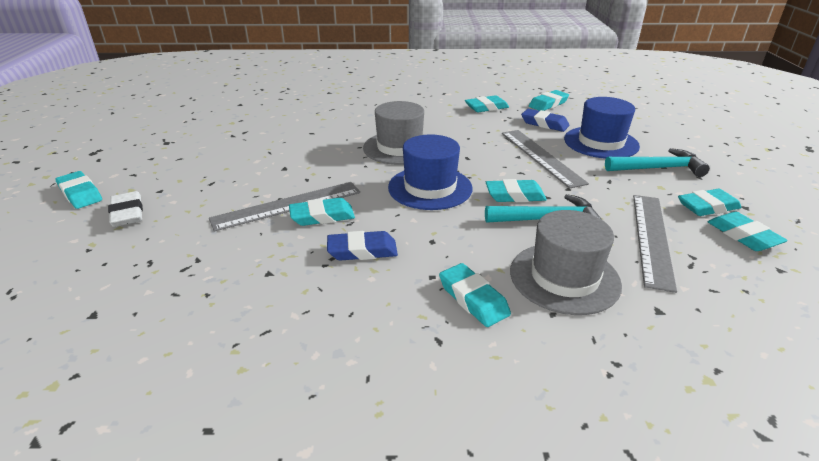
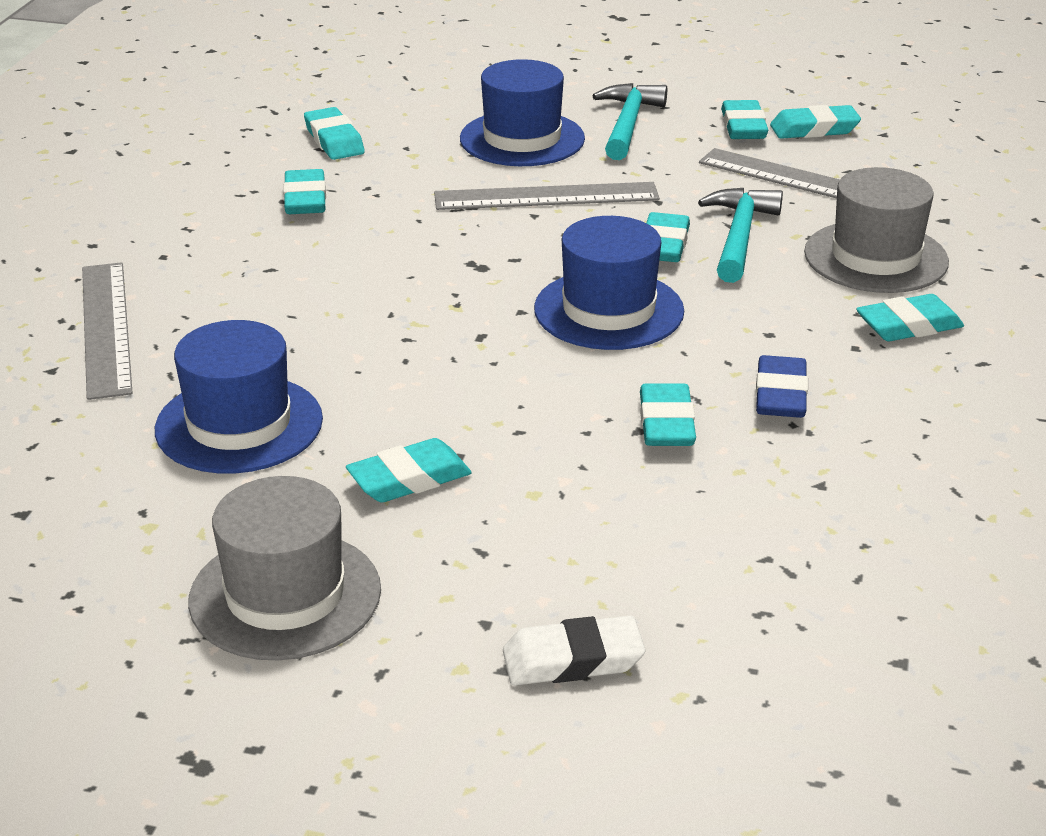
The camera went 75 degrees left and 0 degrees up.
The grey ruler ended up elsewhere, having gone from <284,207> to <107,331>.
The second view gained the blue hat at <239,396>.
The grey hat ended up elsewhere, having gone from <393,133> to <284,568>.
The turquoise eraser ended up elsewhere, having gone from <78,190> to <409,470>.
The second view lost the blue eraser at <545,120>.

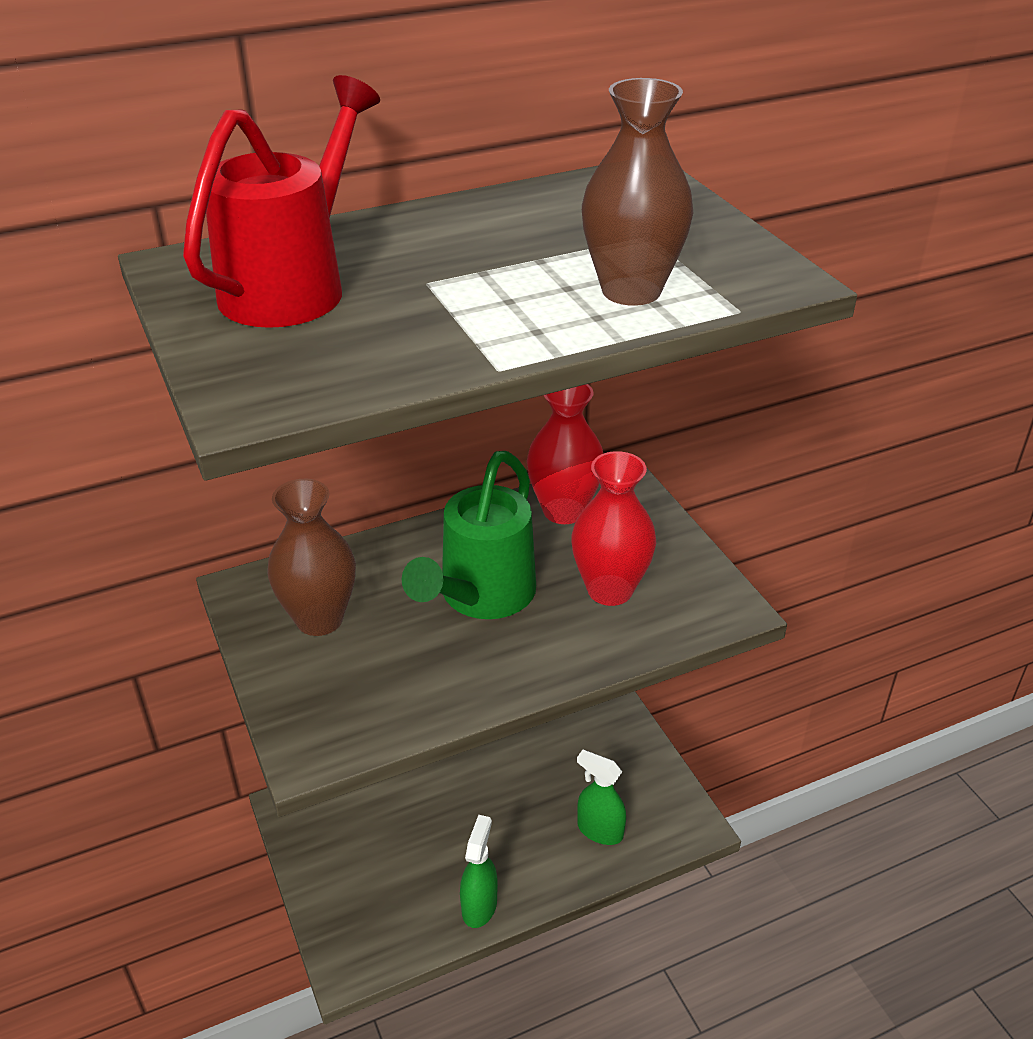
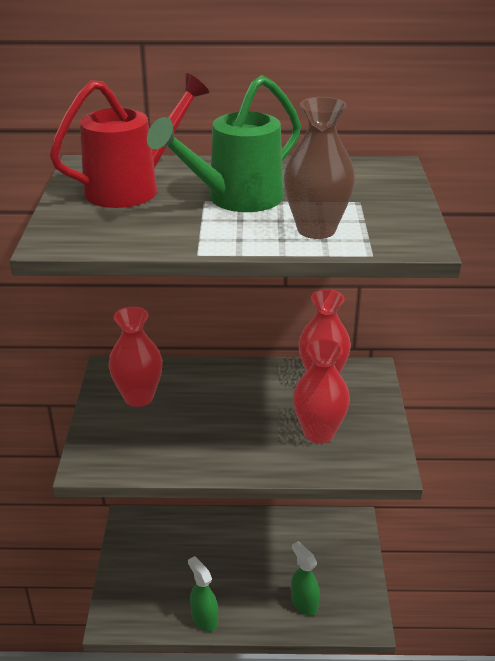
The camera went 25 degrees right and 5 degrees down.
What was the brown vase at <311,557> turned into the red vase at <135,357>.
The green watering can ended up elsewhere, having gone from <469,535> to <224,143>.
The green spray bottle at <479,871> ended up facing another way, 75 degrees counterclockwise from before.

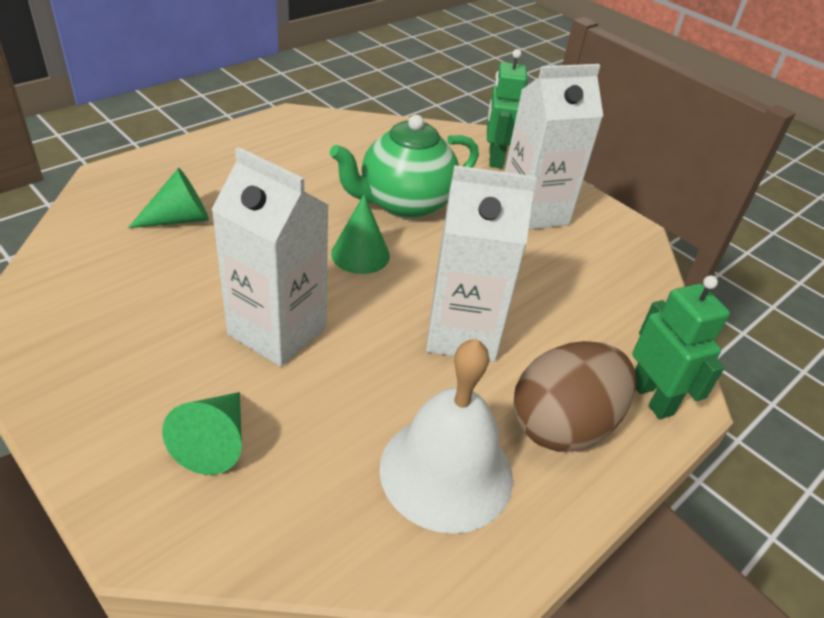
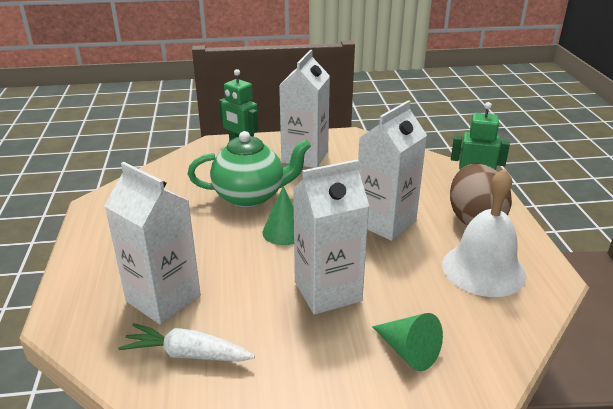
The camera went 50 degrees left and 10 degrees down.
Where the green cone stood at <168,198>, the white carton came to stand at <152,243>.
The second view gained the white carrot at <186,342>.
The green teapot at <404,167> ended up facing another way, 105 degrees counterclockwise from before.

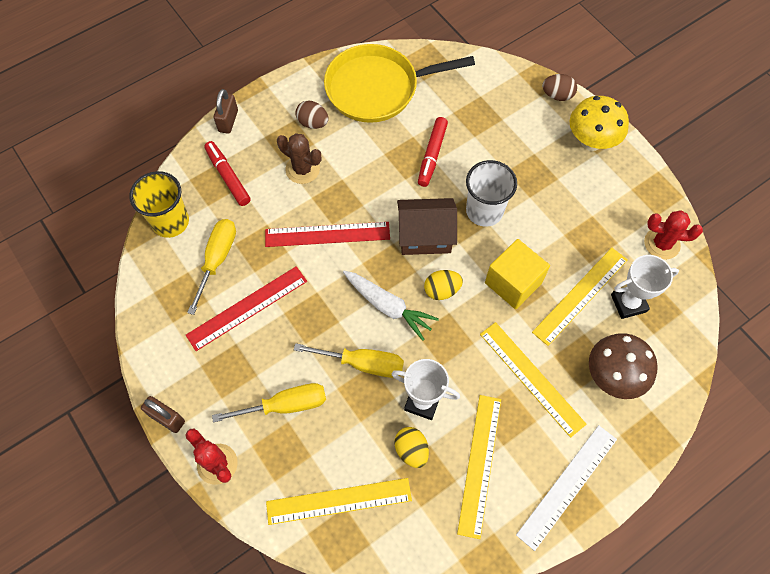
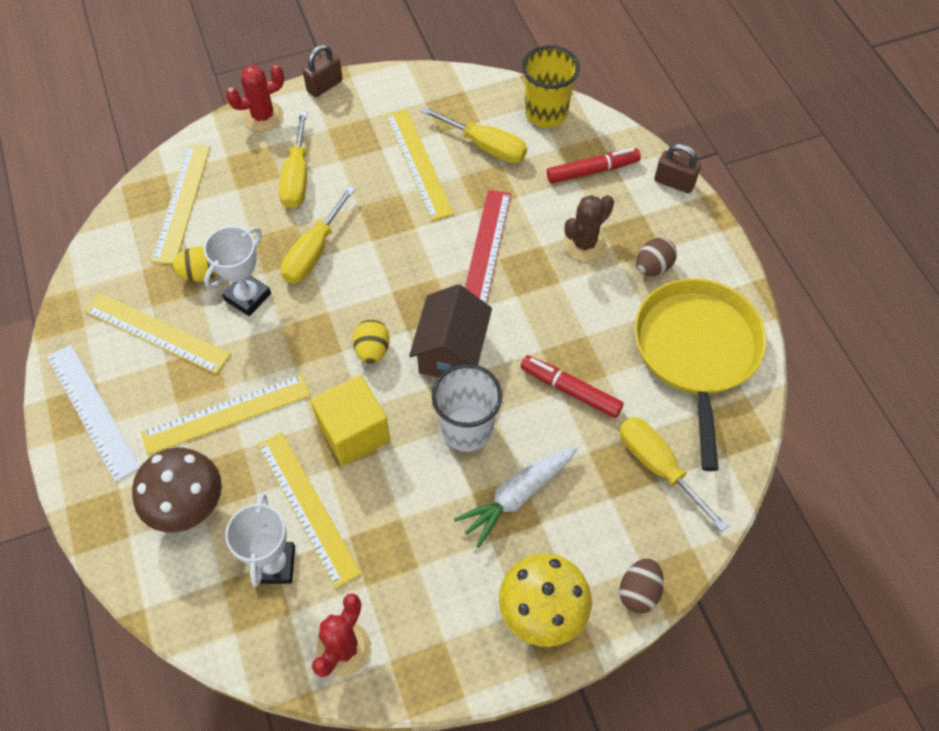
The camera went 105 degrees right and 5 degrees down.
What was the red ruler at <246,308> turned into the yellow ruler at <420,165>.
The white carrot ended up elsewhere, having gone from <391,306> to <516,497>.
The second view gained the yellow screwdriver at <673,474>.

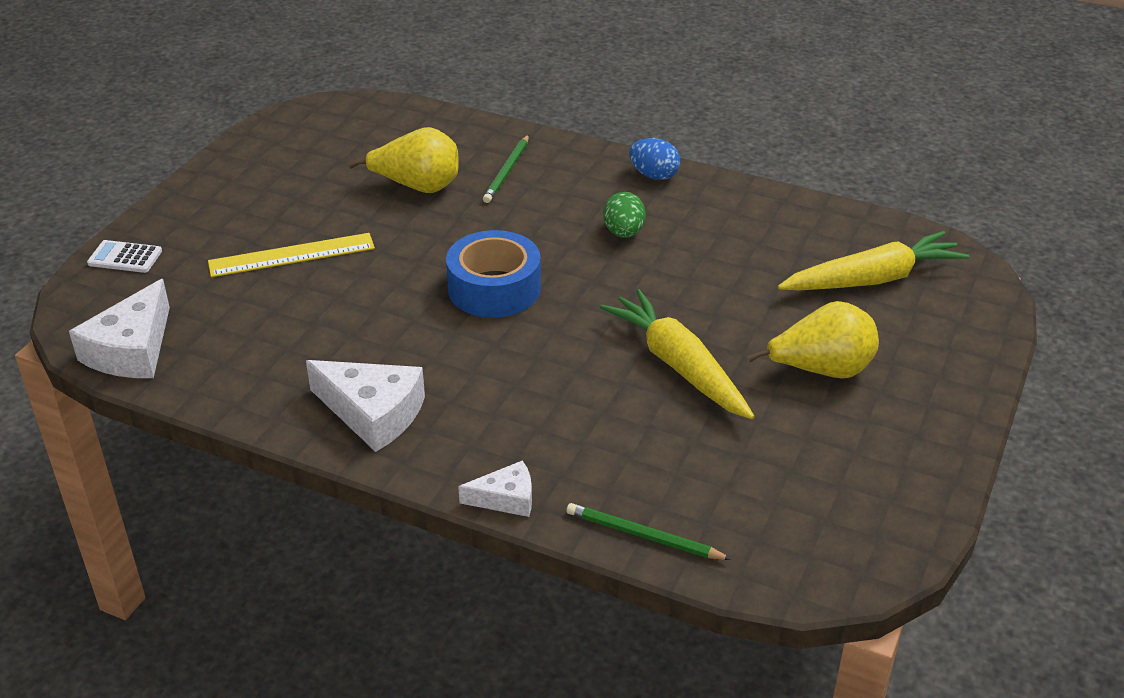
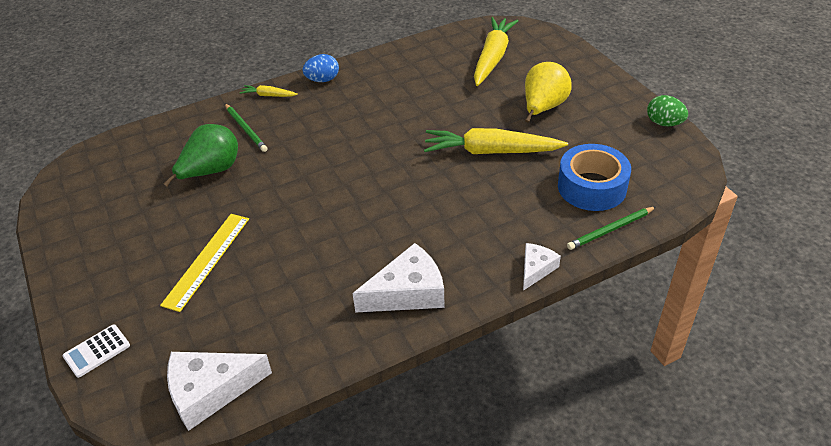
The camera went 50 degrees left and 5 degrees up.
What was the yellow pear at <404,160> turned into the green pear at <201,155>.
The white cheese at <119,328> ended up facing another way, 105 degrees clockwise from before.
The second view gained the yellow carrot at <269,91>.
The blue tape ended up elsewhere, having gone from <493,274> to <594,177>.
The green egg ended up elsewhere, having gone from <624,215> to <667,110>.

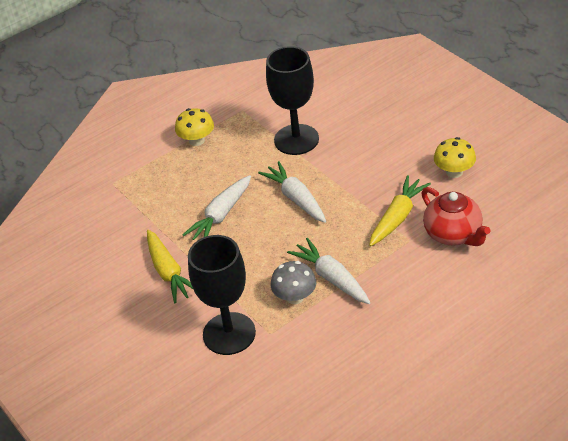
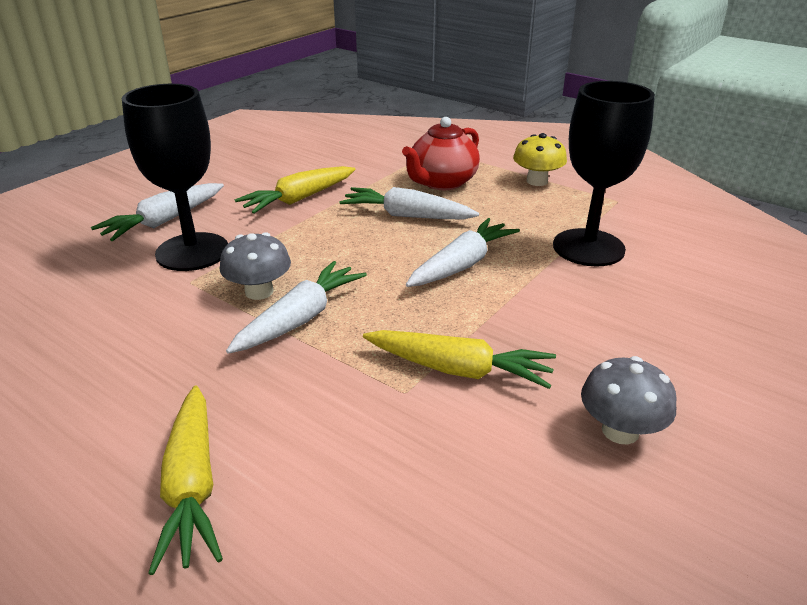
The camera went 70 degrees right and 10 degrees down.
The second view gained the white carrot at <157,212>.
The second view gained the yellow carrot at <185,480>.
The red teapot ended up elsewhere, having gone from <455,216> to <441,153>.
What was the yellow mushroom at <455,157> turned into the grey mushroom at <628,400>.

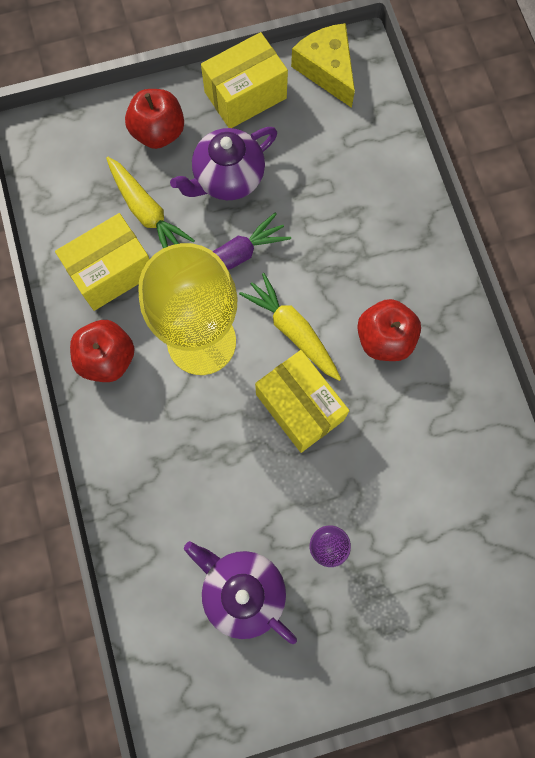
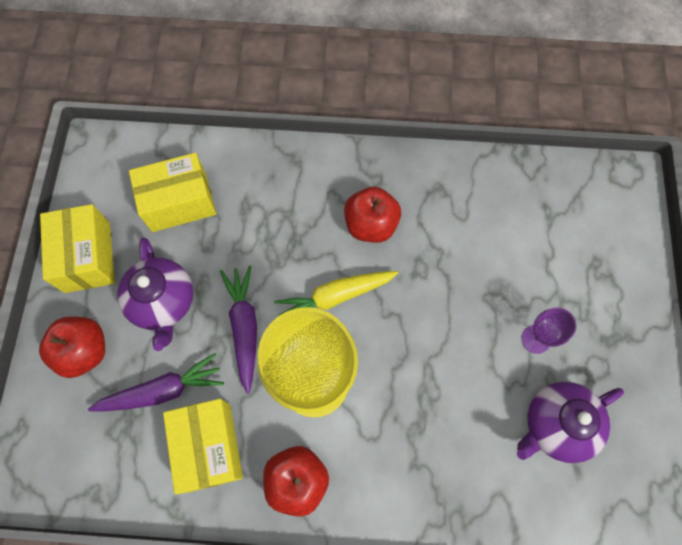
The camera went 70 degrees left and 5 degrees down.
What was the yellow carrot at <150,202> turned into the purple carrot at <156,382>.
The yellow box ended up elsewhere, having gone from <302,401> to <172,192>.
The second view lost the yellow cheese at <323,65>.

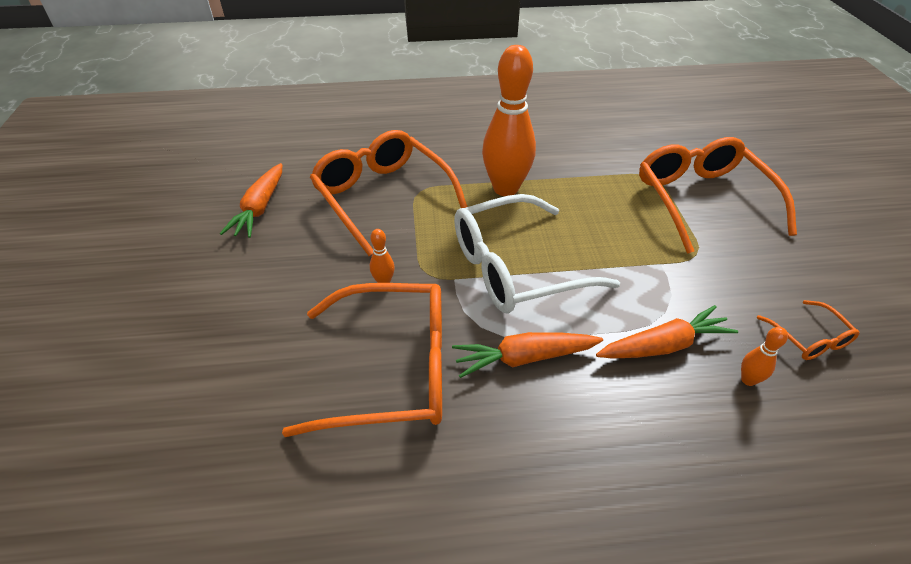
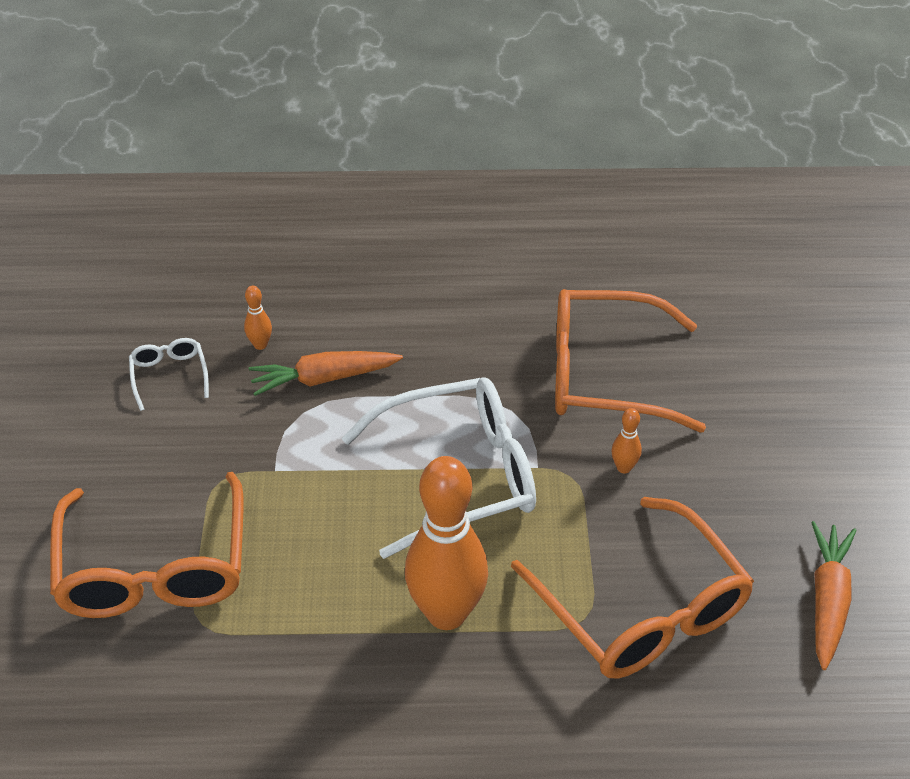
The camera went 175 degrees left and 0 degrees up.
What was the orange glasses at <807,330> turned into the white glasses at <169,374>.
The second view lost the orange carrot at <527,355>.

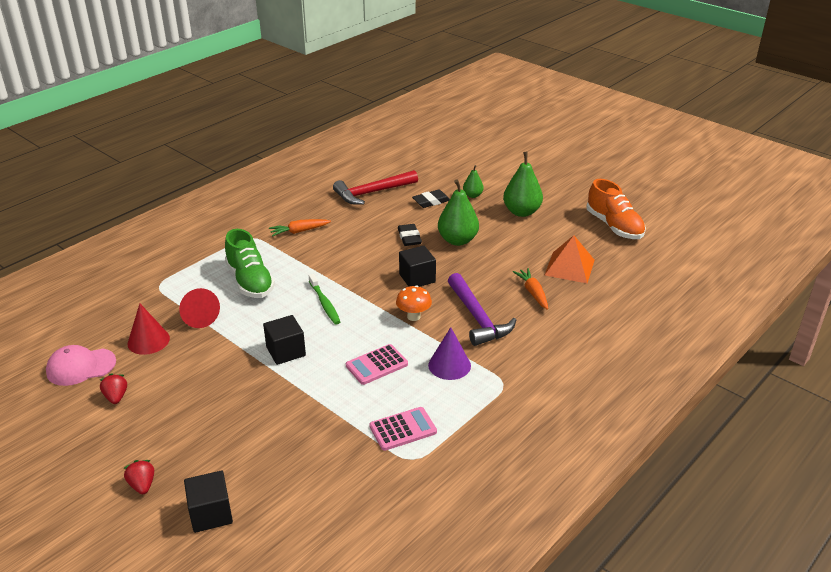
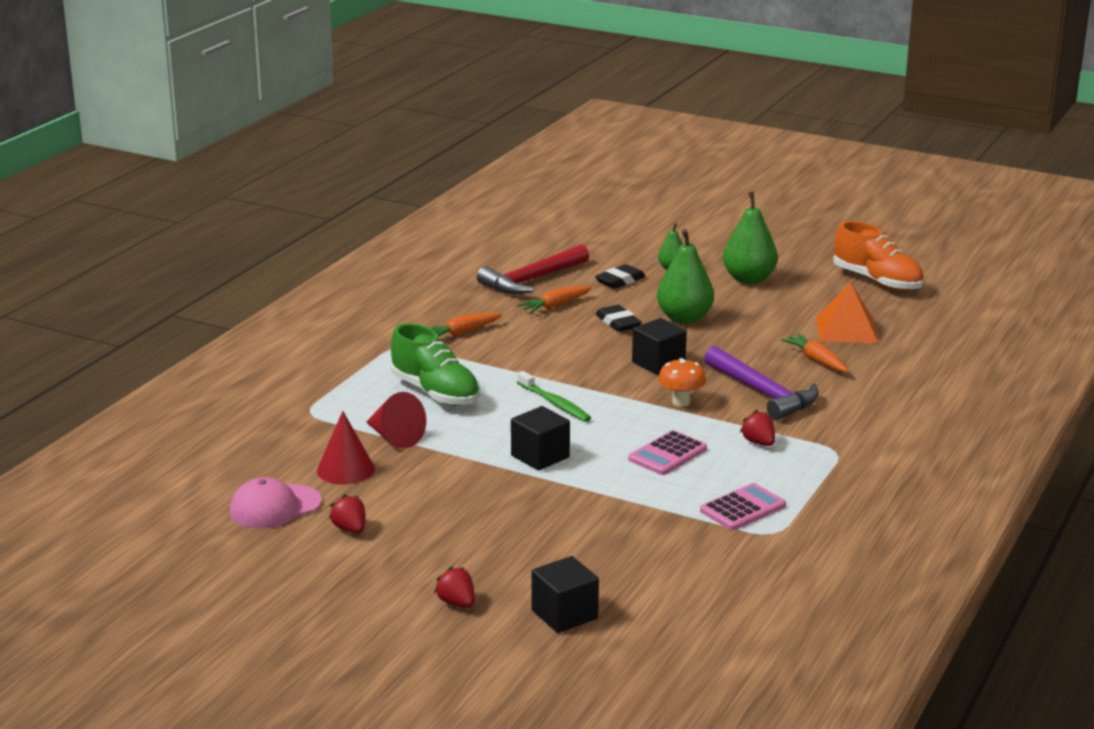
The camera went 15 degrees left and 10 degrees down.
The second view gained the orange carrot at <554,299>.
Where the purple cone stood at <449,353>, the red strawberry came to stand at <757,428>.

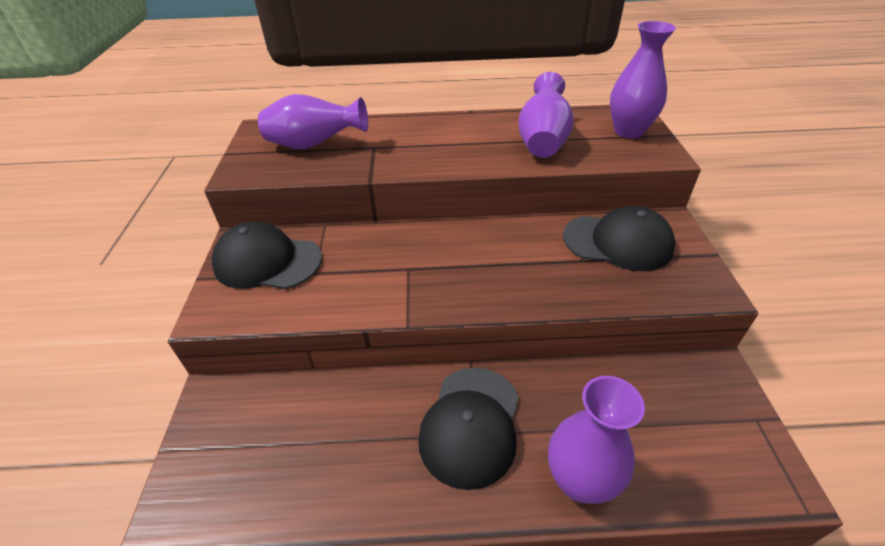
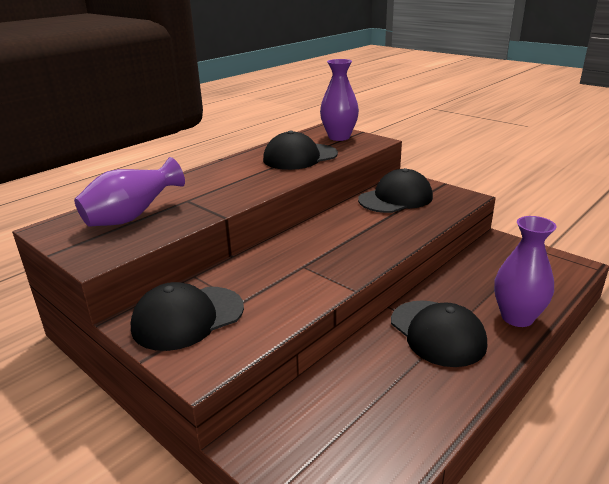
The camera went 45 degrees left and 15 degrees down.
Where the purple vase stood at <546,115>, the black cap came to stand at <300,150>.

